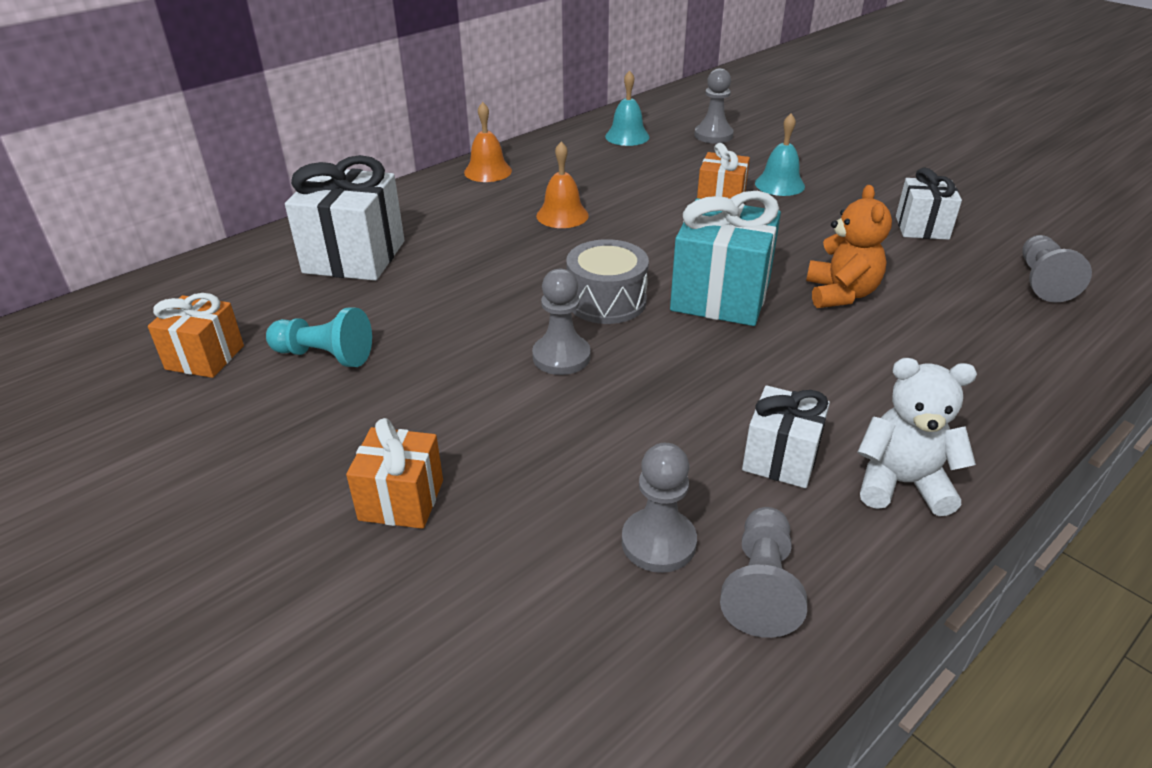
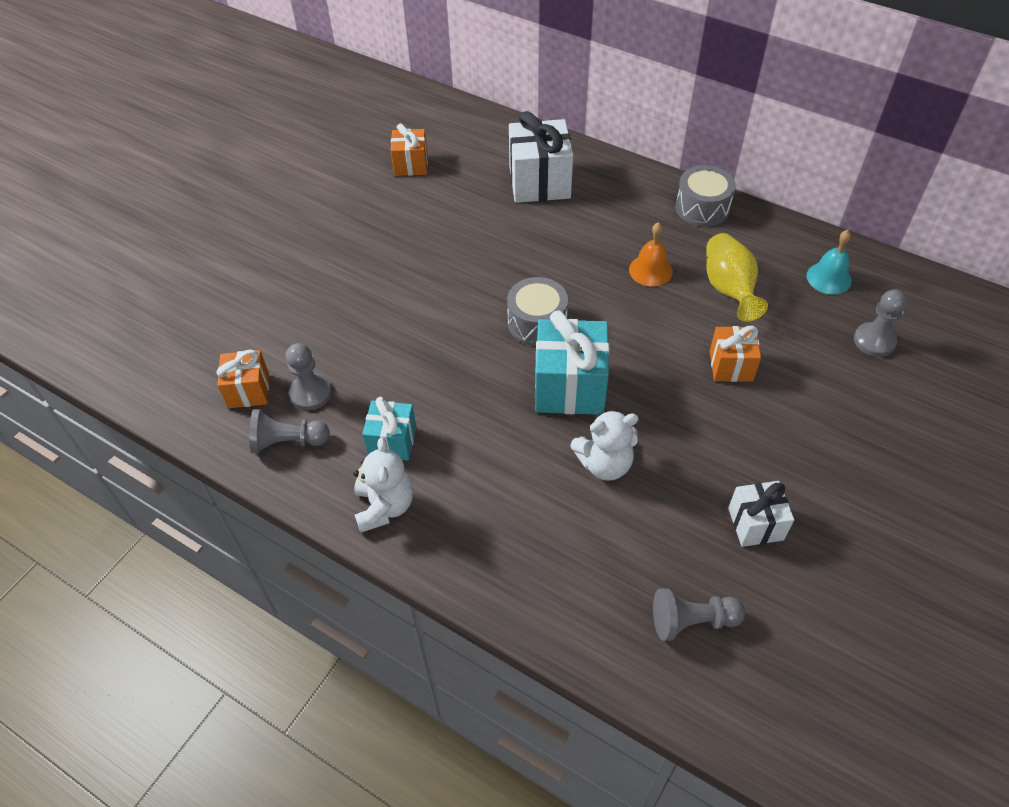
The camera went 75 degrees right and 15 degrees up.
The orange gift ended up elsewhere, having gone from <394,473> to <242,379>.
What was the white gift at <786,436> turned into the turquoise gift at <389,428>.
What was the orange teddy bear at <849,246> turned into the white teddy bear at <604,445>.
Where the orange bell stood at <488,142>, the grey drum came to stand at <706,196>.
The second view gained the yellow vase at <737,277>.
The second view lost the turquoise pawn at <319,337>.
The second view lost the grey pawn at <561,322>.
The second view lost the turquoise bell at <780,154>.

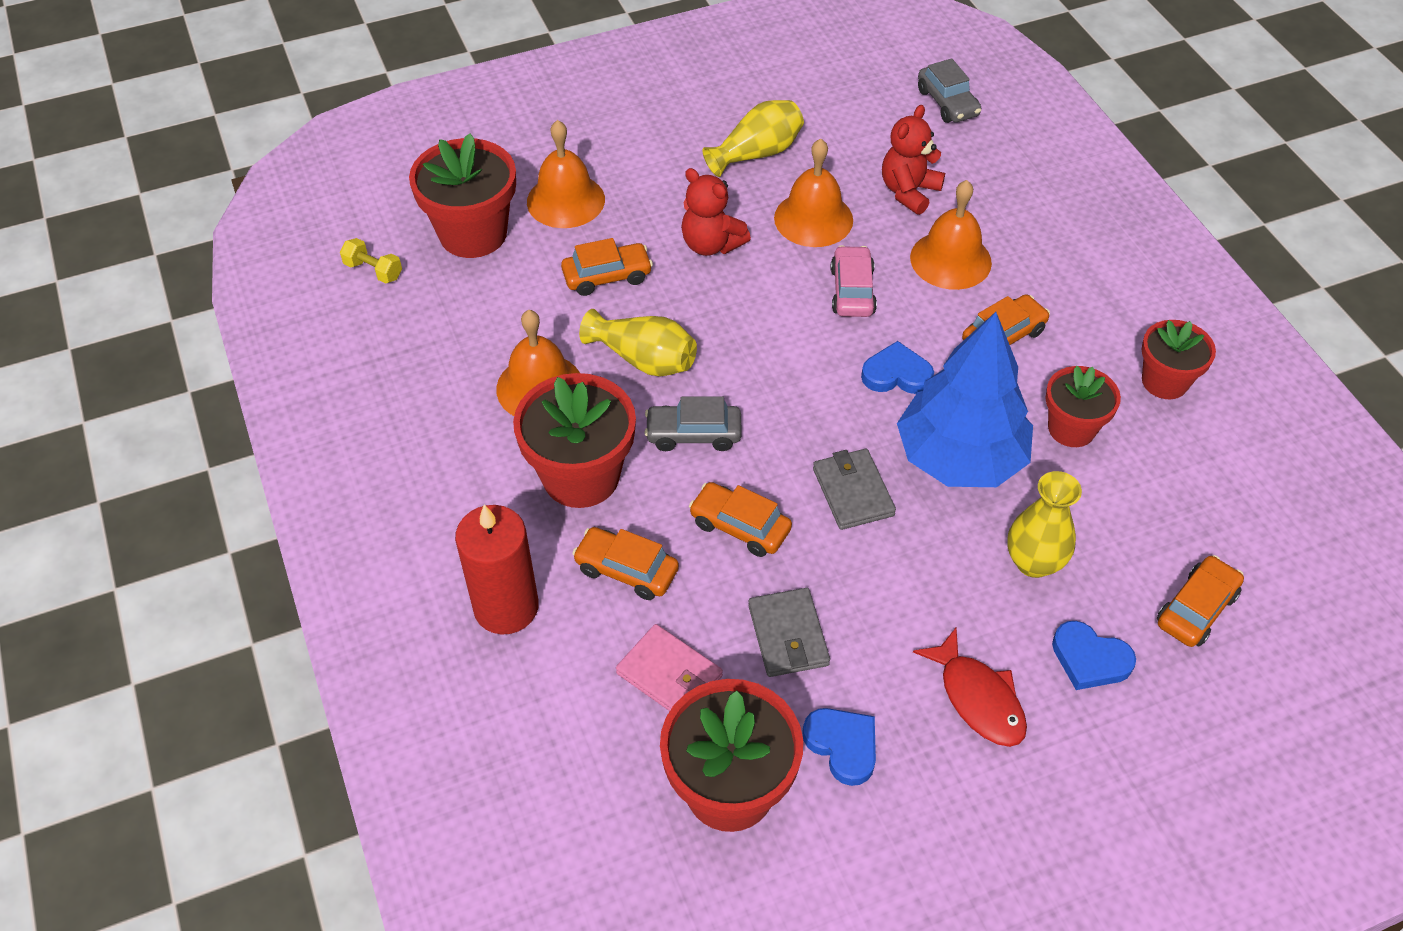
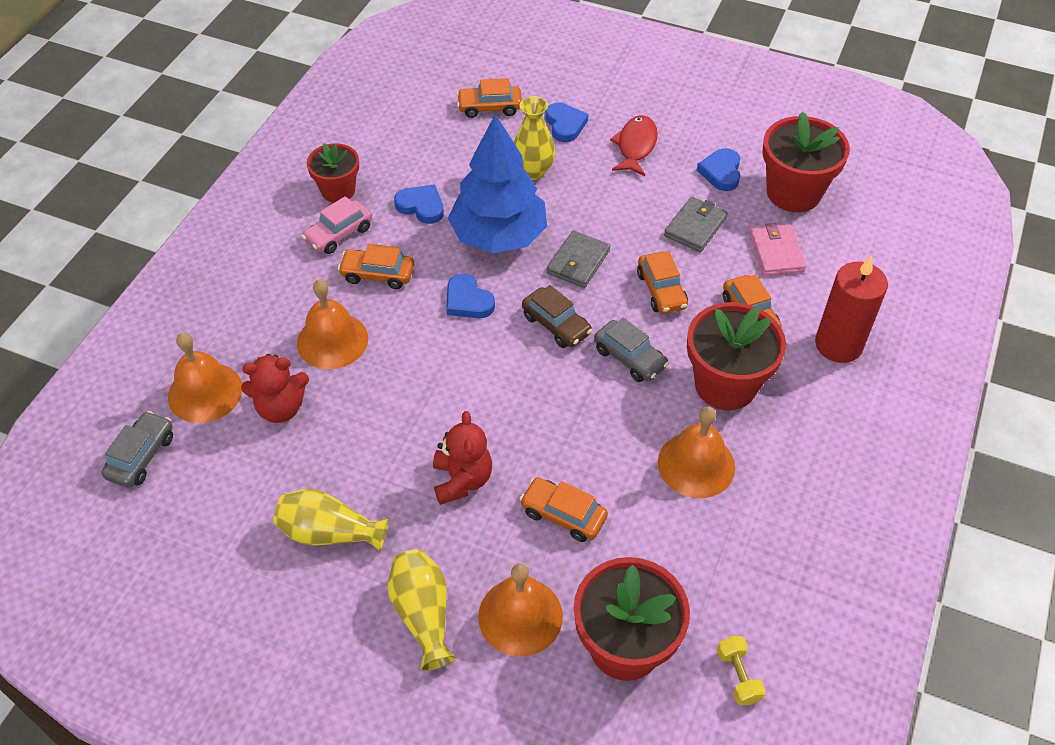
The camera went 135 degrees left and 0 degrees up.
The orange bell ended up elsewhere, having gone from <813,192> to <205,377>.
The pink car ended up elsewhere, having gone from <854,281> to <337,225>.
The yellow vase ended up elsewhere, having gone from <638,342> to <422,610>.
Where the red flower pot stood at <1083,406>, the blue heart came to stand at <419,204>.
The second view gained the brown car at <557,316>.

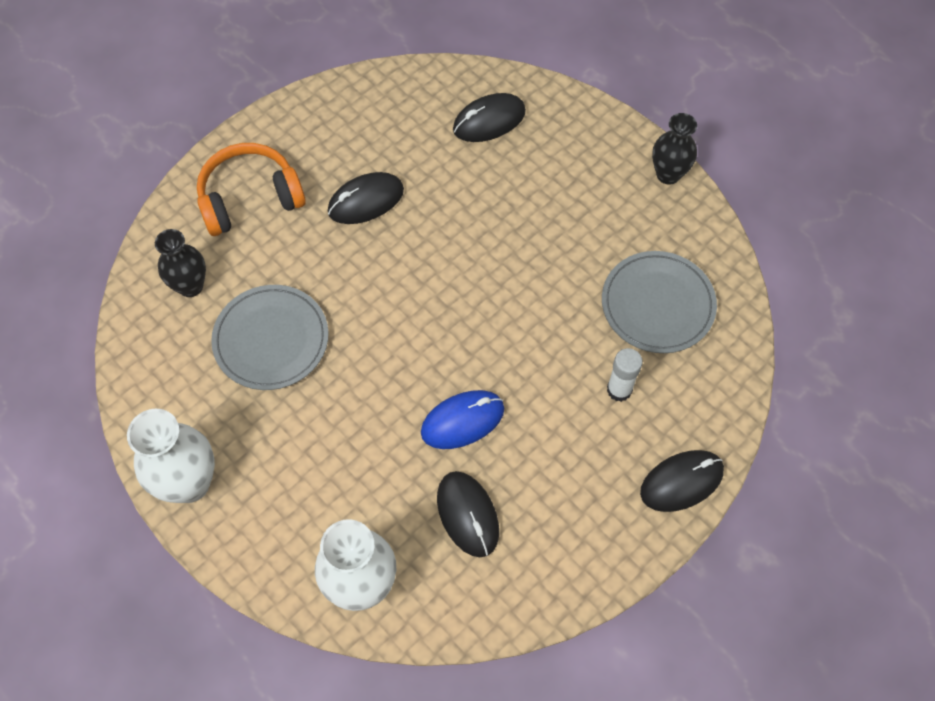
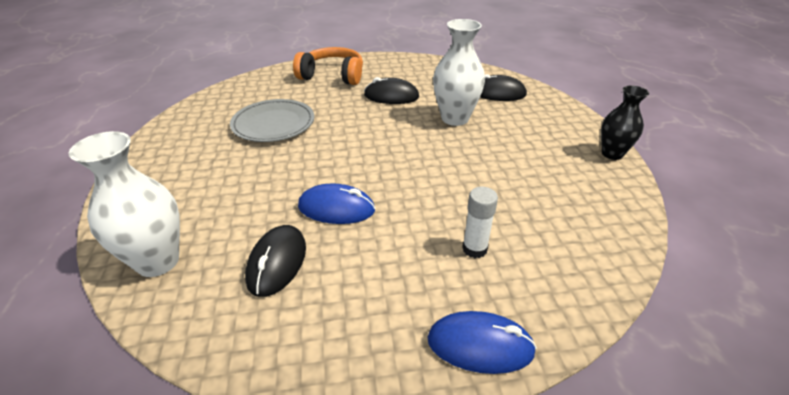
The camera went 35 degrees right and 25 degrees down.
What was the black mouse at <682,481> turned into the blue mouse at <482,342>.
The white vase ended up elsewhere, having gone from <171,456> to <459,72>.
The second view lost the black vase at <180,263>.
The second view lost the grey plate at <659,302>.

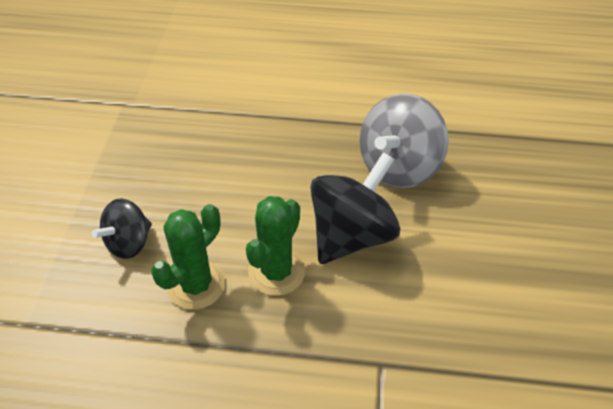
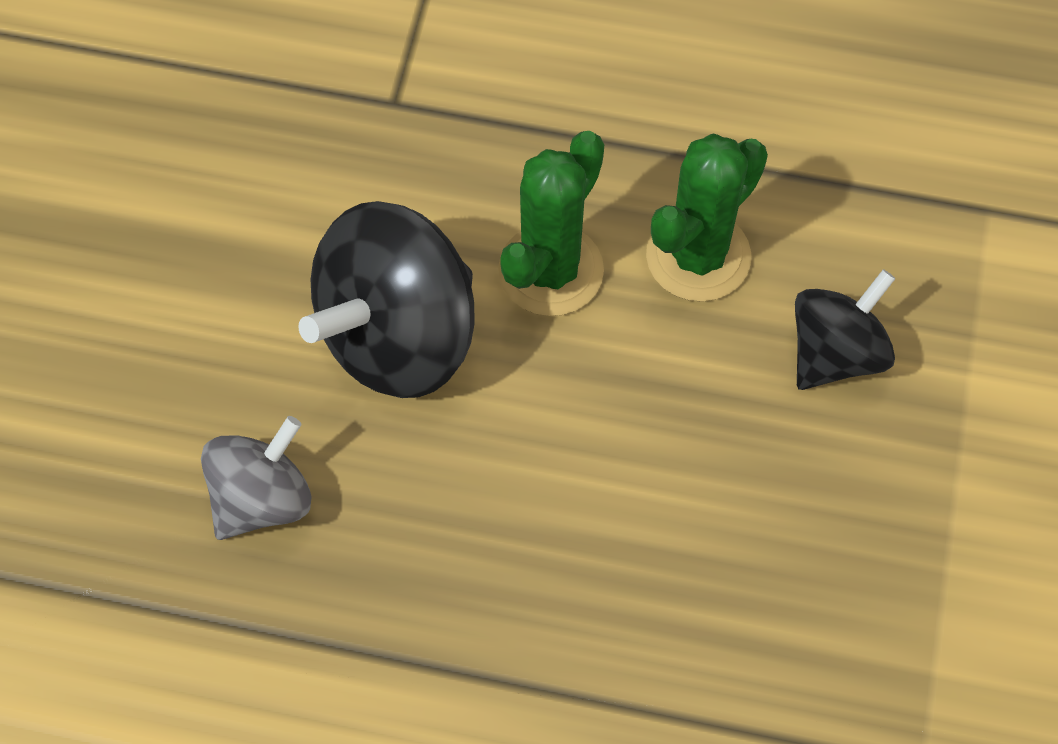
The camera went 175 degrees left and 15 degrees up.
The size of the grey spinning top at <404,140> changed by a factor of 0.60.

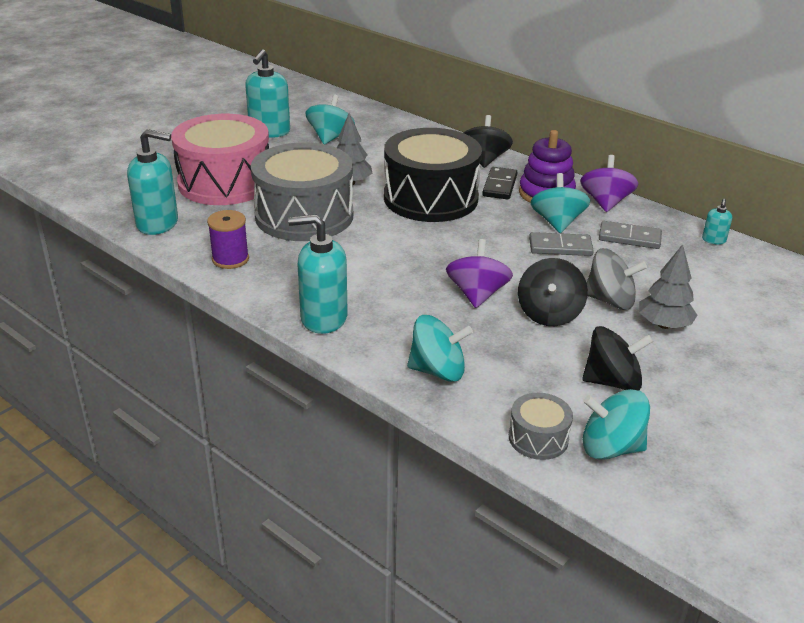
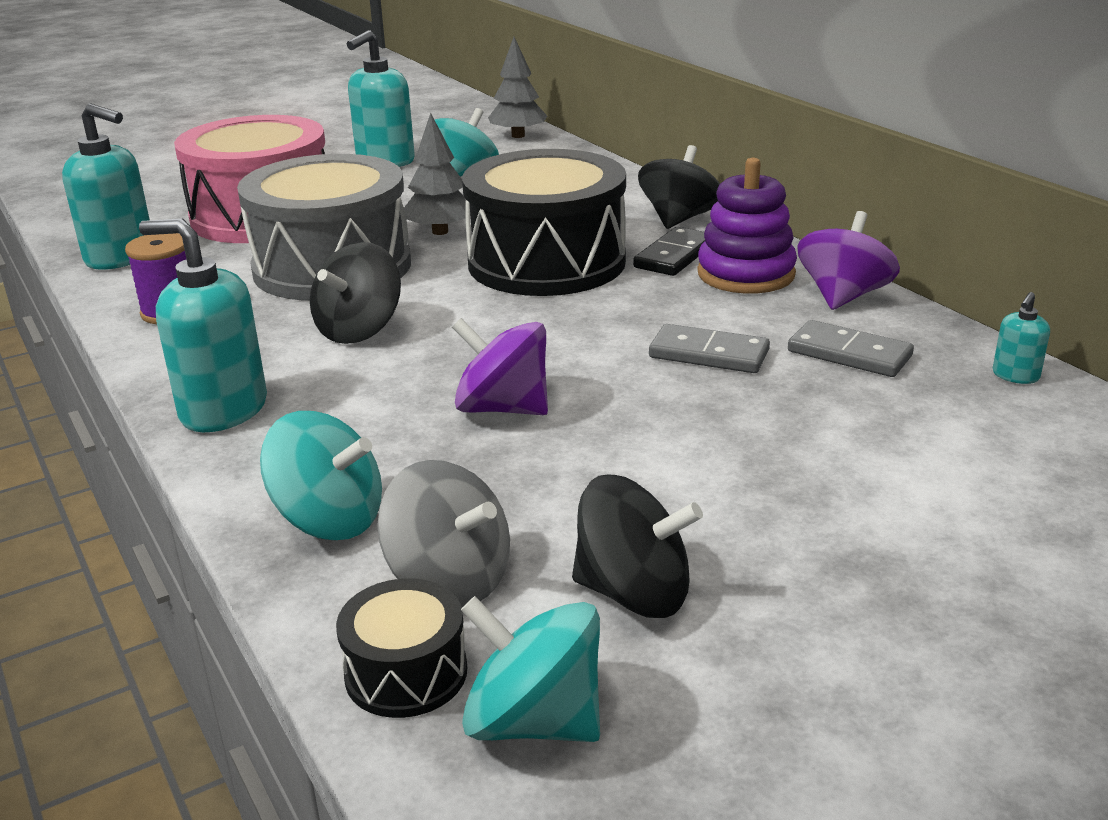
The camera went 20 degrees right and 5 degrees down.
The black spinning top ended up elsewhere, having gone from <553,292> to <355,293>.
What was the grey drum at <541,426> turned into the black drum at <401,648>.
The grey spinning top ended up elsewhere, having gone from <617,279> to <443,533>.
The purple spinning top at <479,273> ended up facing another way, 90 degrees counterclockwise from before.
The grey tree ended up elsewhere, having gone from <668,286> to <517,87>.
The second view lost the turquoise spinning top at <560,203>.

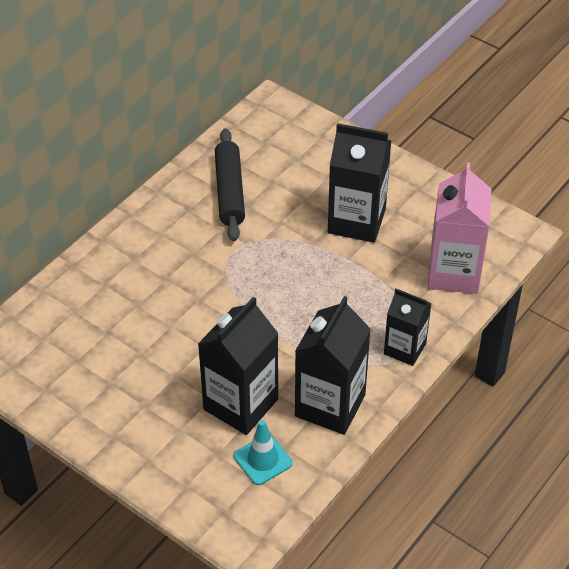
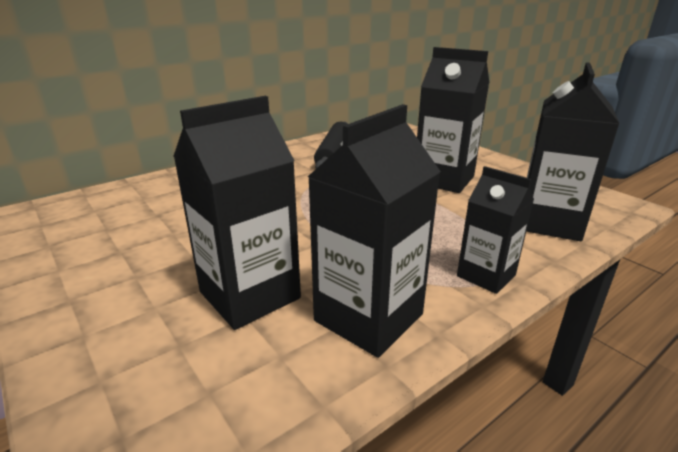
The camera went 15 degrees right and 20 degrees down.
What was the pink carton at <459,228> turned into the black carton at <572,151>.
The second view lost the turquoise traffic cone at <263,452>.

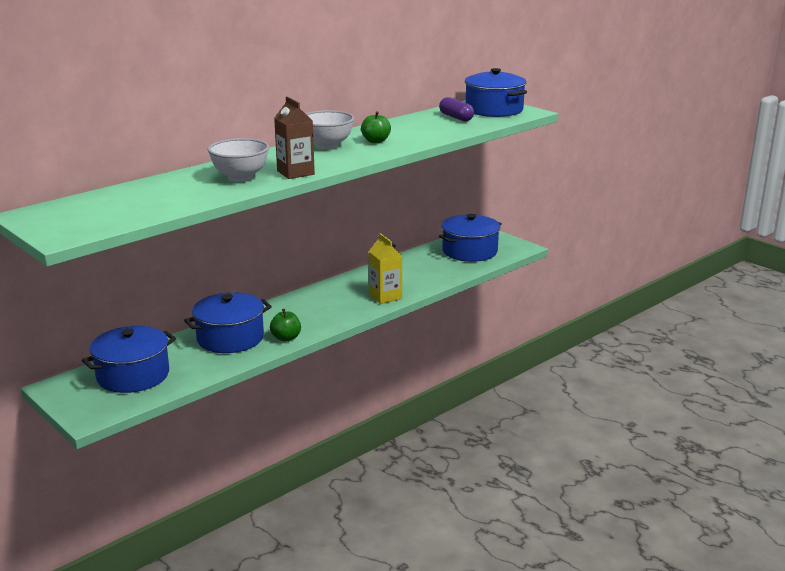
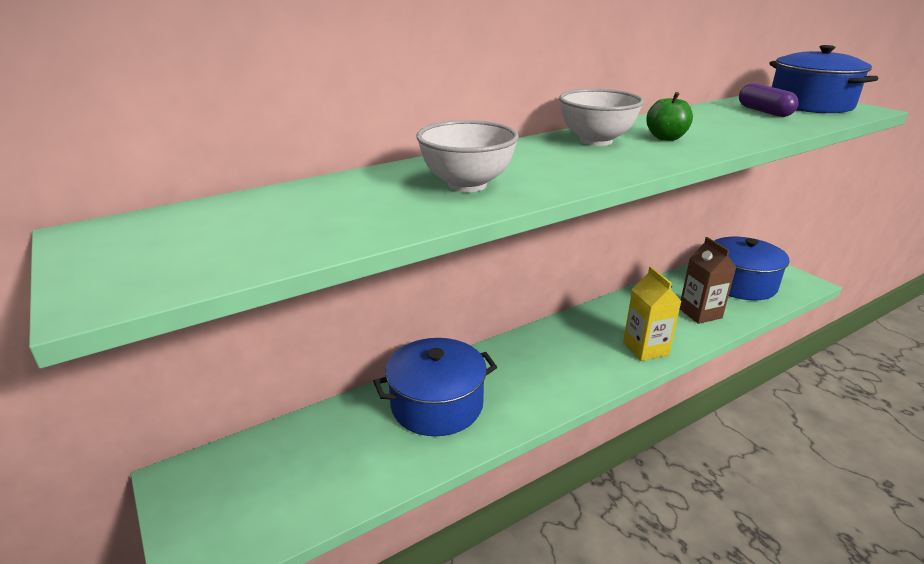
The camera went 10 degrees right and 5 degrees up.
The brown carton ended up elsewhere, having gone from <294,137> to <708,280>.
The second view lost the blue pot at <129,359>.
The second view lost the green apple at <285,325>.

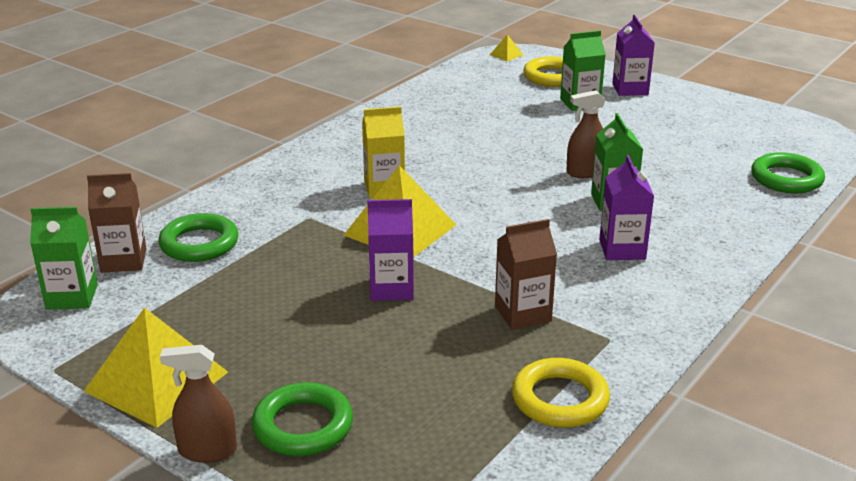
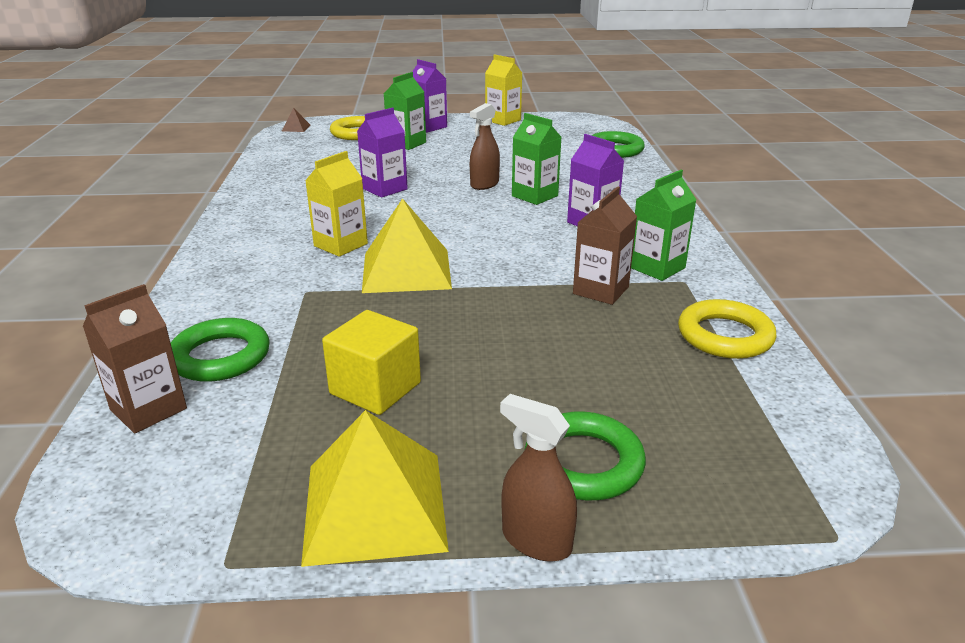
The camera went 40 degrees left and 0 degrees up.
What was the yellow pyramid at <506,47> turned into the brown pyramid at <296,120>.
The second view gained the yellow cube at <371,362>.
The purple carton ended up elsewhere, having gone from <390,250> to <382,153>.
The second view gained the yellow carton at <503,90>.
The brown spray bottle at <198,404> ended up facing another way, 75 degrees clockwise from before.
The green carton ended up elsewhere, having gone from <64,258> to <663,225>.

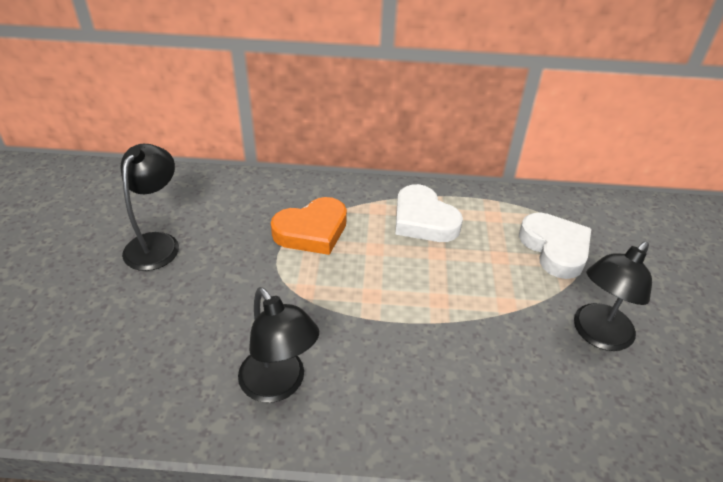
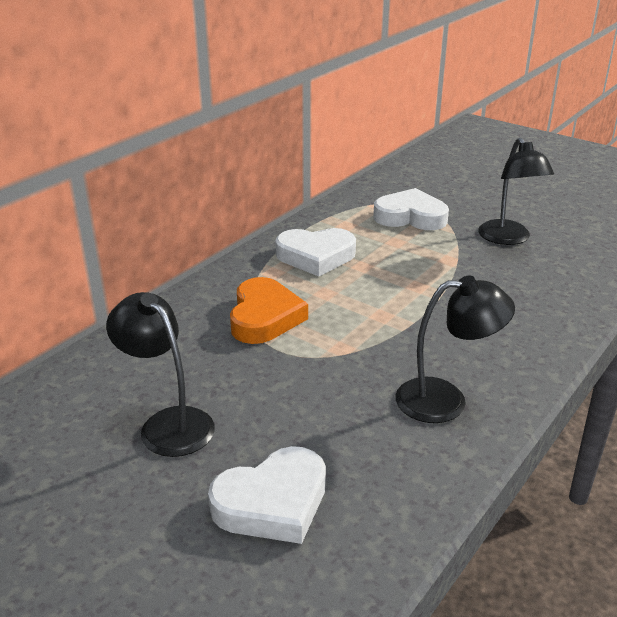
The camera went 55 degrees left and 10 degrees down.
The second view gained the white heart at <267,495>.

